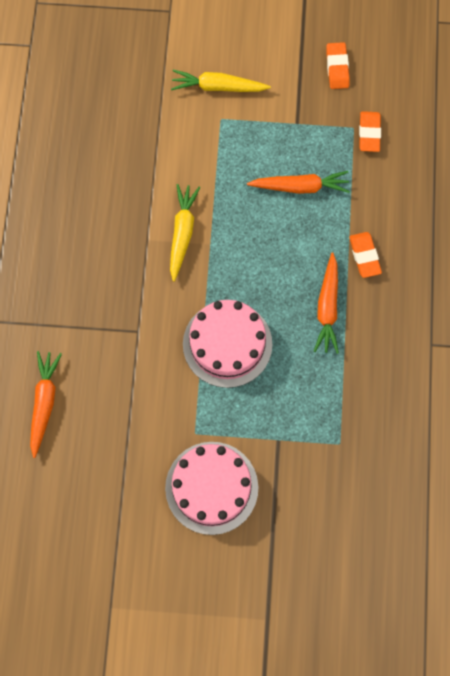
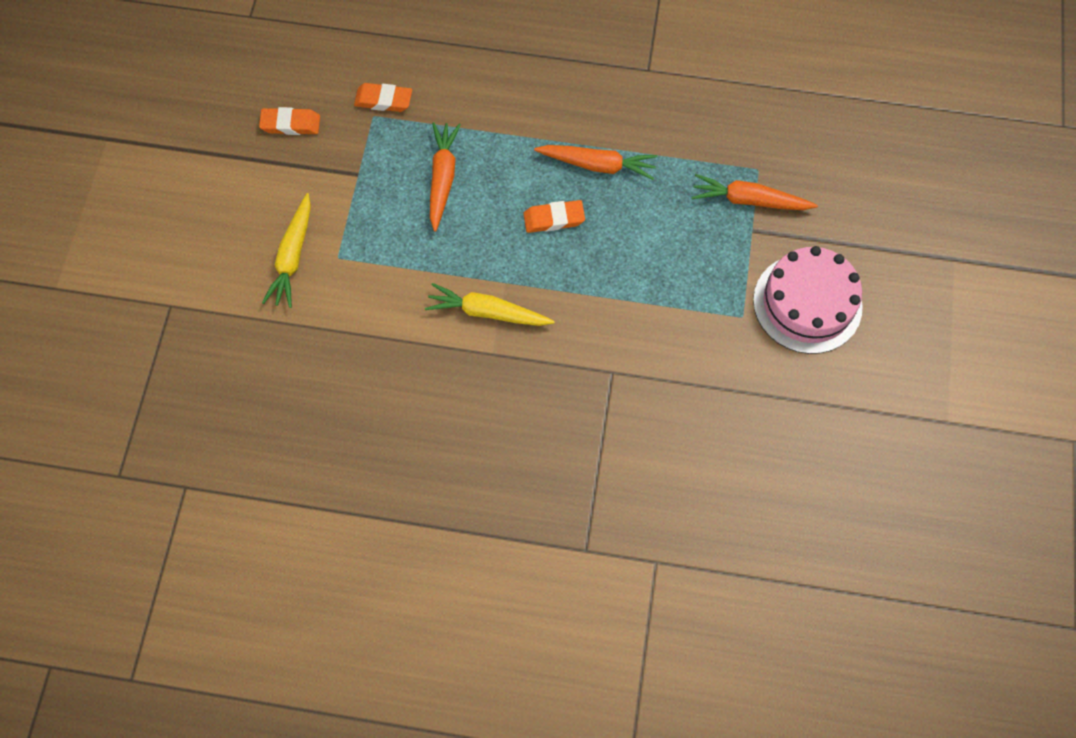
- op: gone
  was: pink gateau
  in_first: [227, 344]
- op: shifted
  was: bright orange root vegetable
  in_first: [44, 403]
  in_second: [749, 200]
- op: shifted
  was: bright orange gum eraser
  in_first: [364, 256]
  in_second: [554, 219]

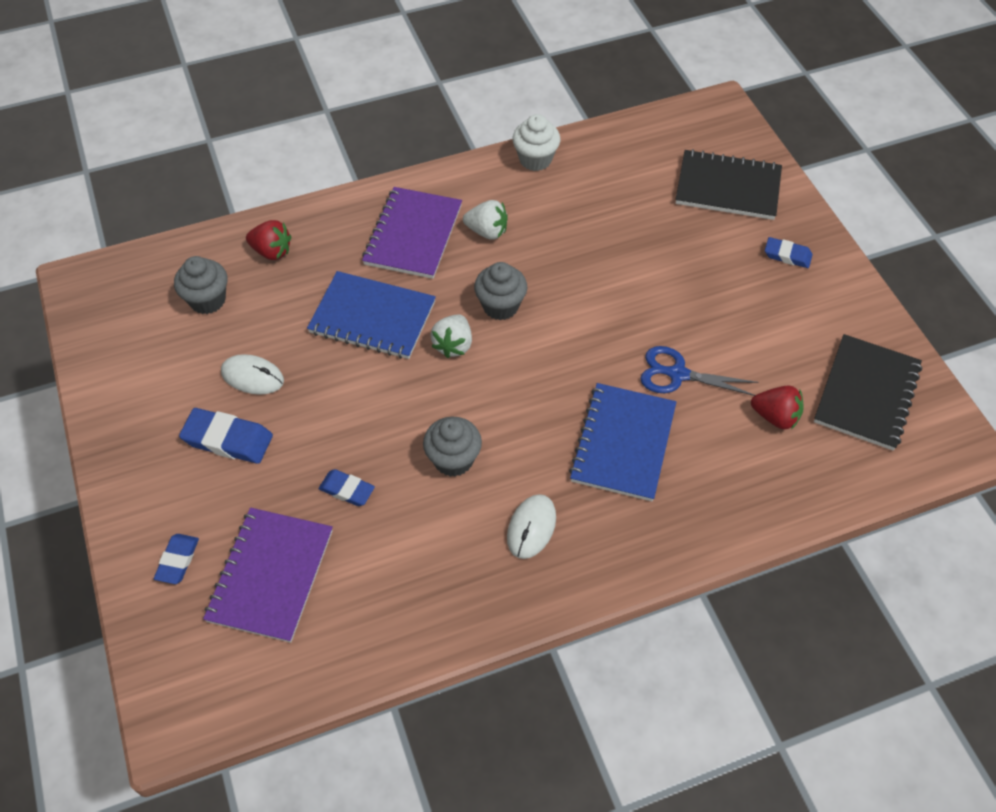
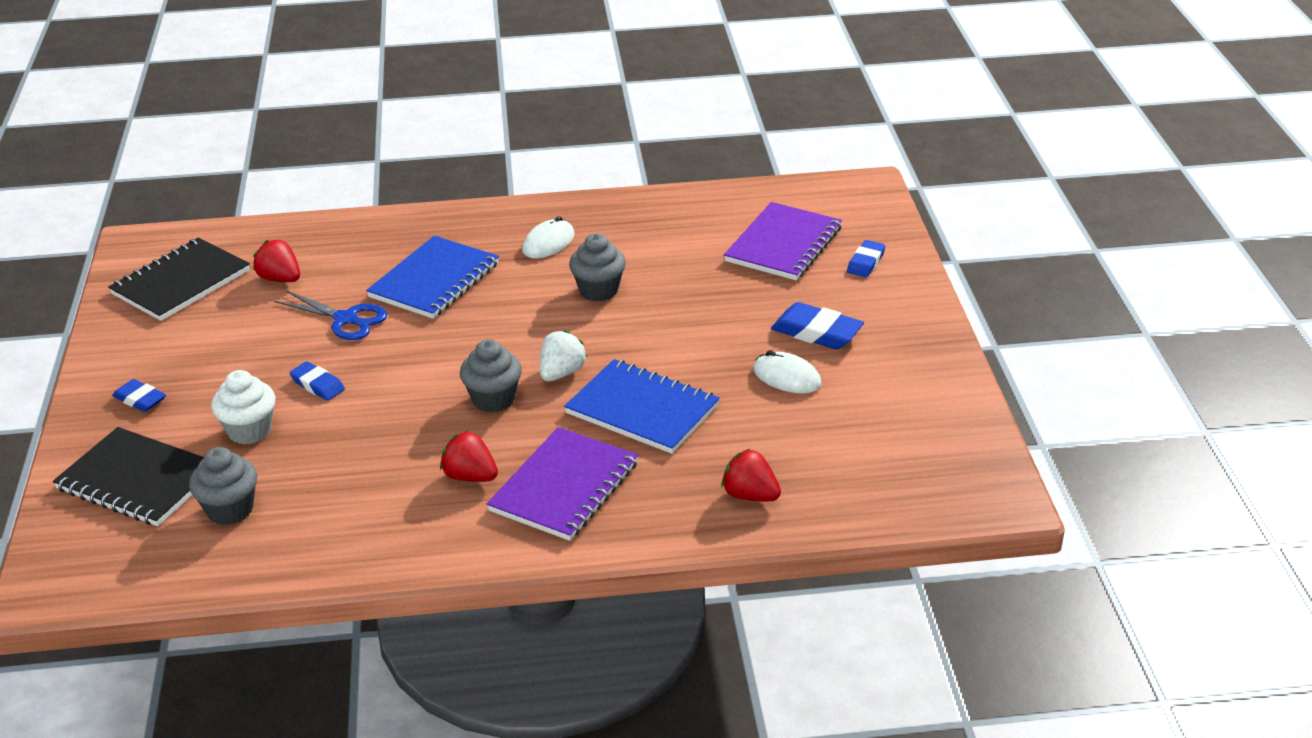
- op: shifted
  was: grey fairy cake
  in_first: [207, 300]
  in_second: [230, 510]
- op: shifted
  was: cobalt gum eraser
  in_first: [347, 490]
  in_second: [317, 385]
- op: shifted
  was: pure white fairy cake
  in_first: [535, 159]
  in_second: [249, 431]
- op: repainted
  was: pure white strawberry
  now: crimson strawberry
  in_first: [487, 231]
  in_second: [470, 476]

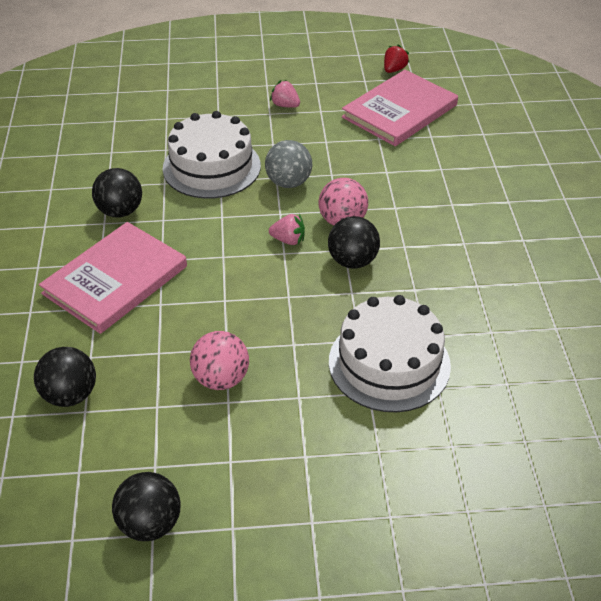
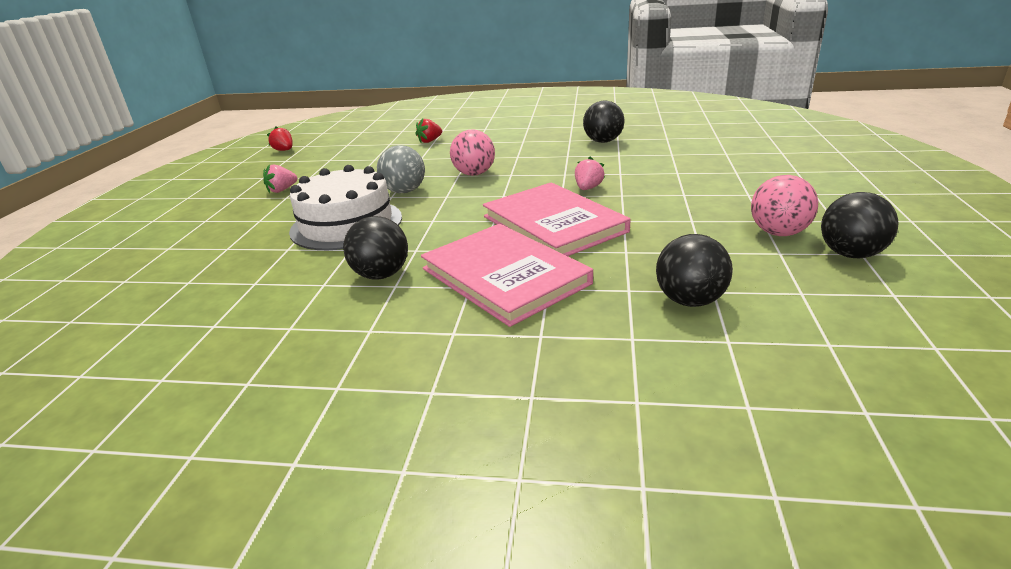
- op: gone
  was: pure white gateau
  in_first: [389, 363]
- op: new
  now: crimson strawberry
  in_second: [430, 141]
- op: shifted
  was: pink sphere
  in_first: [221, 379]
  in_second: [778, 233]
- op: shifted
  was: pink strawberry
  in_first: [288, 240]
  in_second: [588, 188]
- op: shifted
  was: jet-black sphere
  in_first: [352, 261]
  in_second: [603, 141]
- op: shifted
  was: pink book
  in_first: [399, 111]
  in_second: [553, 224]

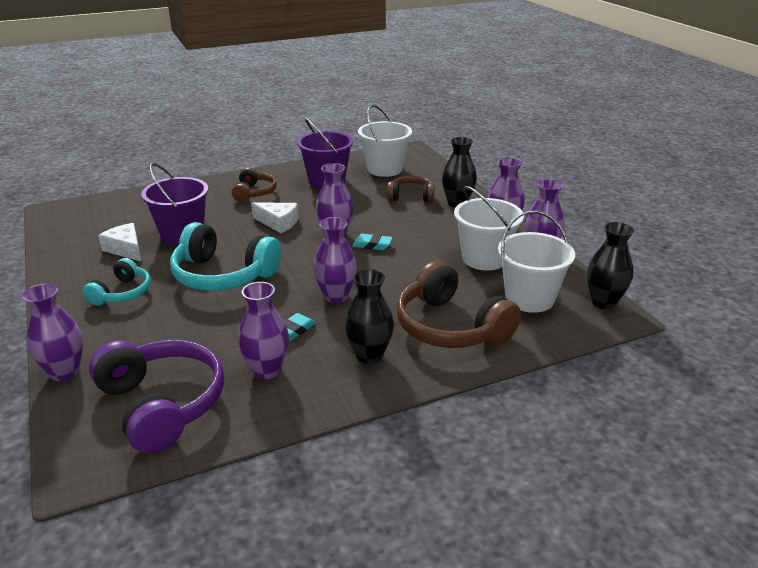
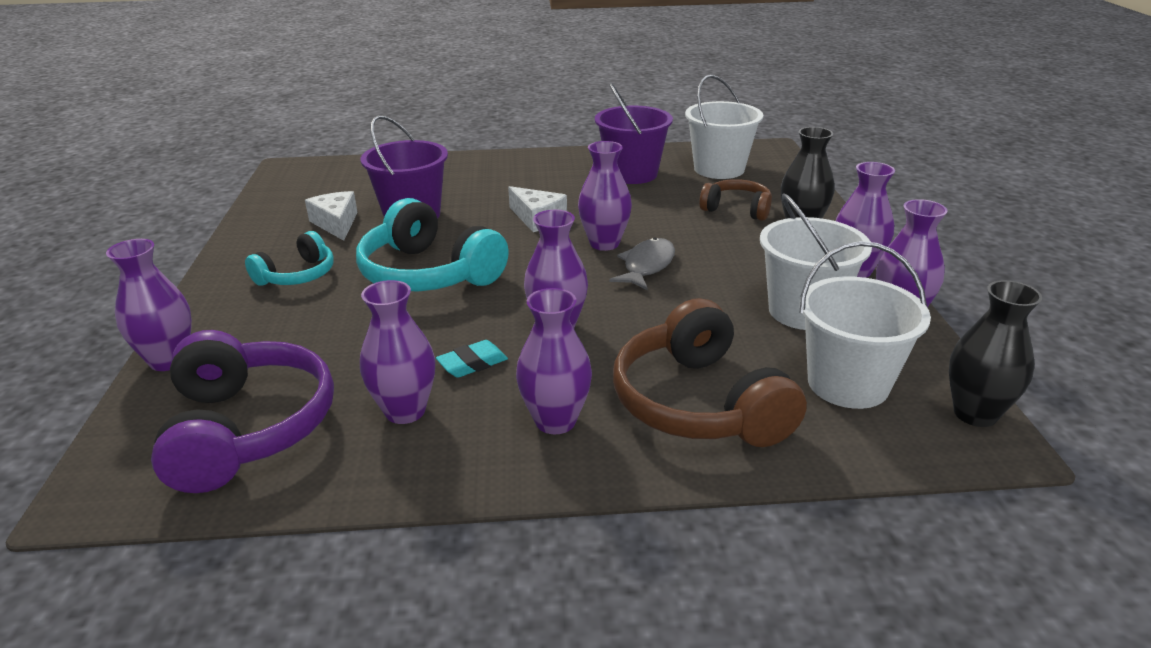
- op: gone
  was: russet over-ear headphones
  in_first: [254, 193]
- op: swapped
  was: turquoise gum eraser
  now: grey toy fish
  in_first: [372, 245]
  in_second: [646, 266]
- op: repainted
  was: jet-black tall vase
  now: royal purple tall vase
  in_first: [369, 355]
  in_second: [555, 421]

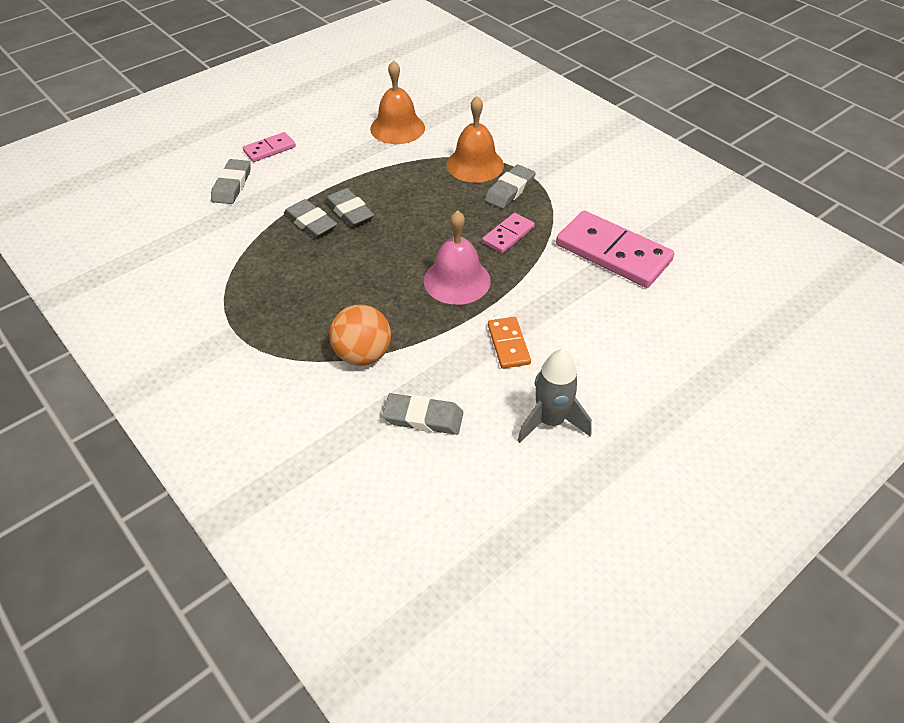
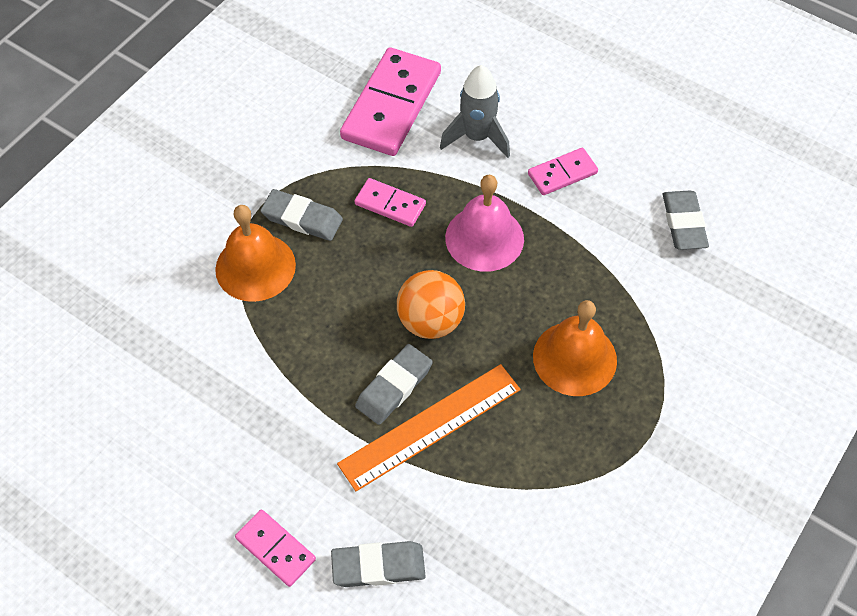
- op: shifted
  was: bright orange sphere
  in_first: [363, 355]
  in_second: [430, 321]
- op: shifted
  was: bright orange school bell
  in_first: [397, 128]
  in_second: [574, 358]
- op: shifted
  was: grey toy rocket
  in_first: [550, 421]
  in_second: [477, 137]
- op: swapped
  was: grey gum eraser
  now: bright orange ruler
  in_first: [311, 222]
  in_second: [430, 426]
- op: repainted
  was: bright orange domino
  now: pink domino
  in_first: [508, 344]
  in_second: [562, 174]

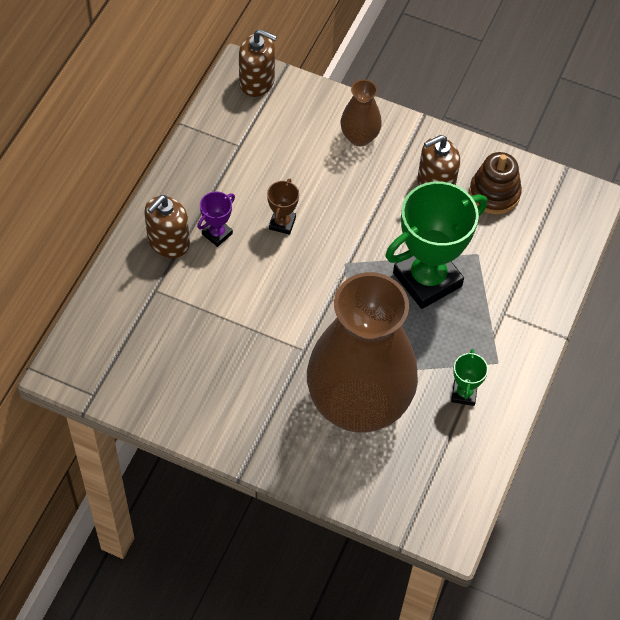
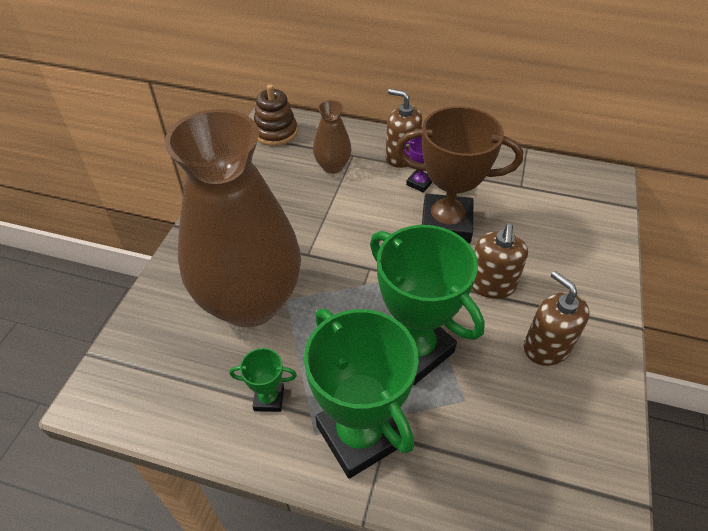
- op: new
  now: leaf-green prize cup
  in_second: [359, 435]
- op: shifted
  was: russet soap pump
  in_first: [257, 82]
  in_second: [491, 284]
- op: shifted
  was: russet tall vase
  in_first: [359, 137]
  in_second: [332, 166]
- op: shifted
  was: russet stacking toy
  in_first: [494, 193]
  in_second: [275, 132]
- op: scaled
  was: russet prize cup
  in_first: [282, 223]
  in_second: [446, 224]
  ratio: 2.26

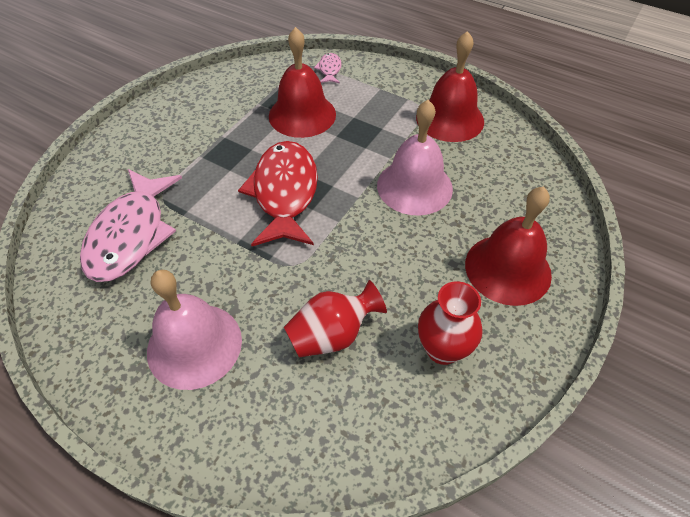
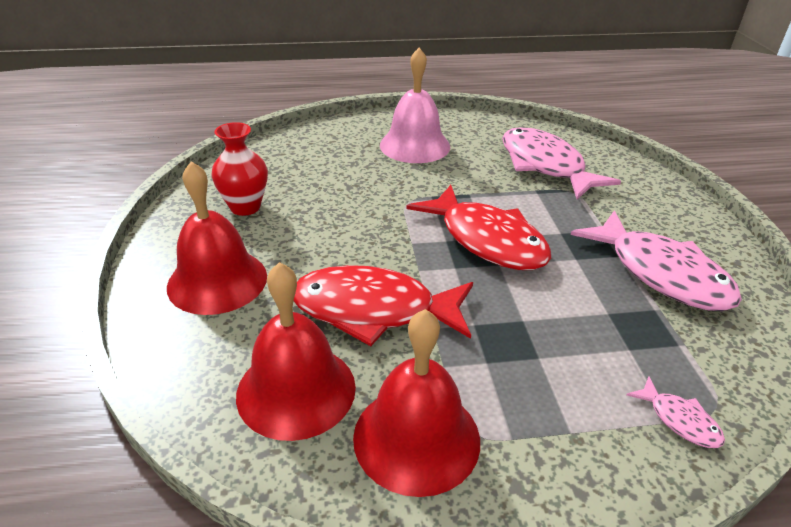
- op: gone
  was: crimson tall vase
  in_first: [332, 335]
- op: new
  now: pink toy fish
  in_second: [661, 273]
- op: shifted
  was: crimson school bell
  in_first: [302, 115]
  in_second: [296, 390]
- op: swapped
  was: pink school bell
  now: crimson toy fish
  in_first: [414, 186]
  in_second: [373, 310]

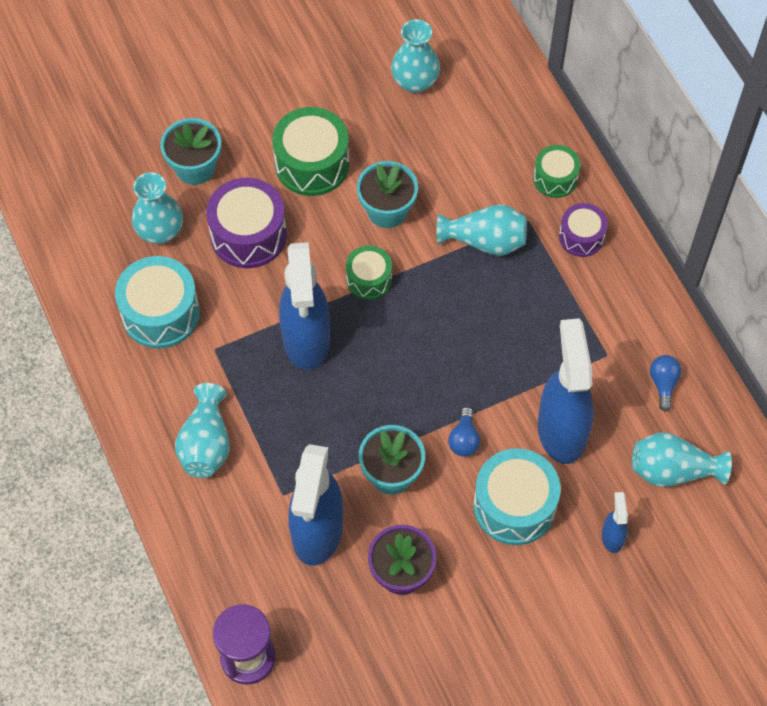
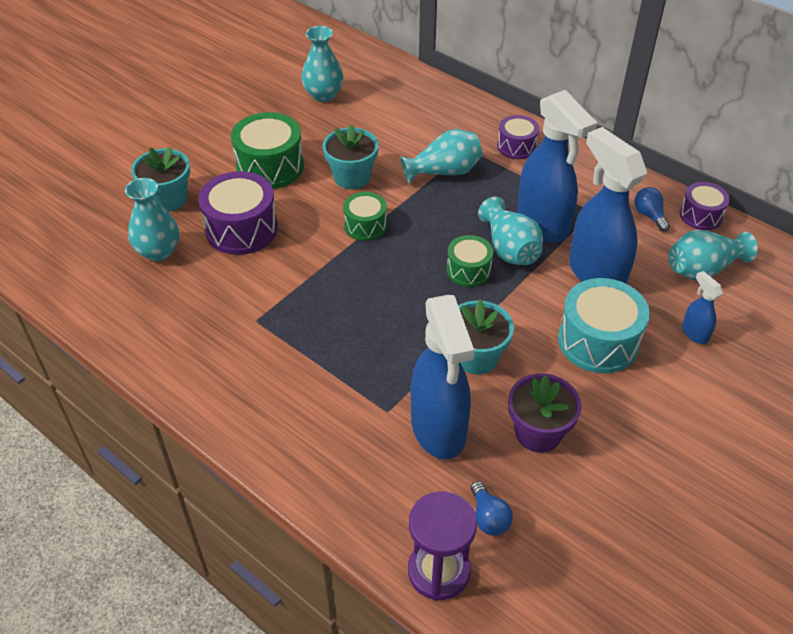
- op: gone
  was: turquoise snare drum
  in_first: [160, 313]
- op: new
  now: royal purple snare drum
  in_second: [701, 215]
- op: shifted
  was: turquoise tall vase
  in_first: [206, 444]
  in_second: [509, 249]
- op: shifted
  was: cobalt spray cleaner
  in_first: [306, 340]
  in_second: [543, 224]
- op: shifted
  was: cobalt lightbulb
  in_first: [464, 439]
  in_second: [489, 517]
- op: shifted
  was: leaf-green snare drum
  in_first: [555, 178]
  in_second: [468, 270]

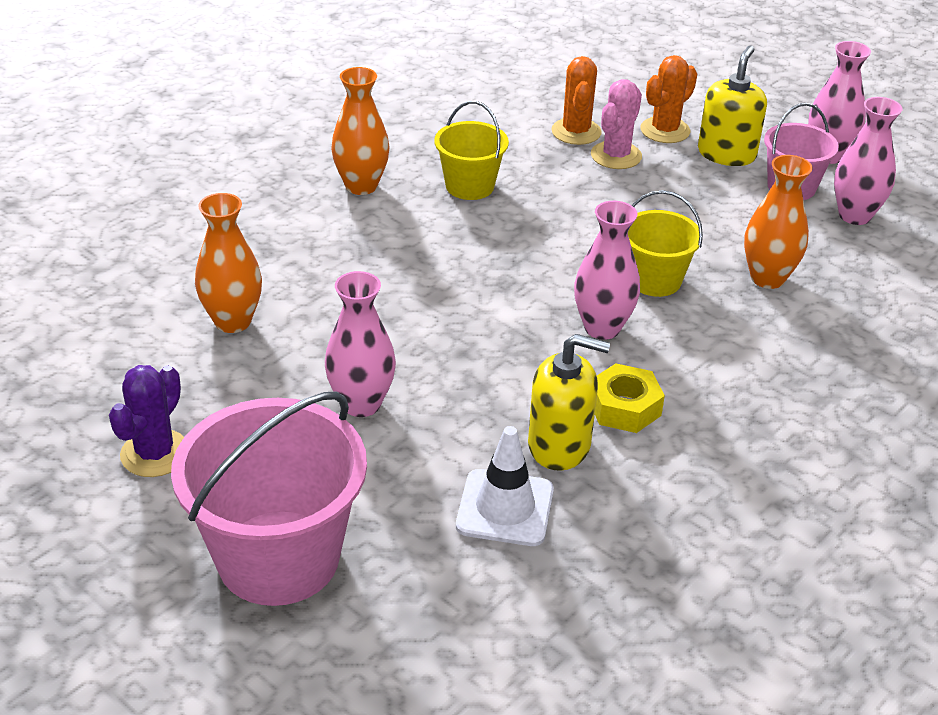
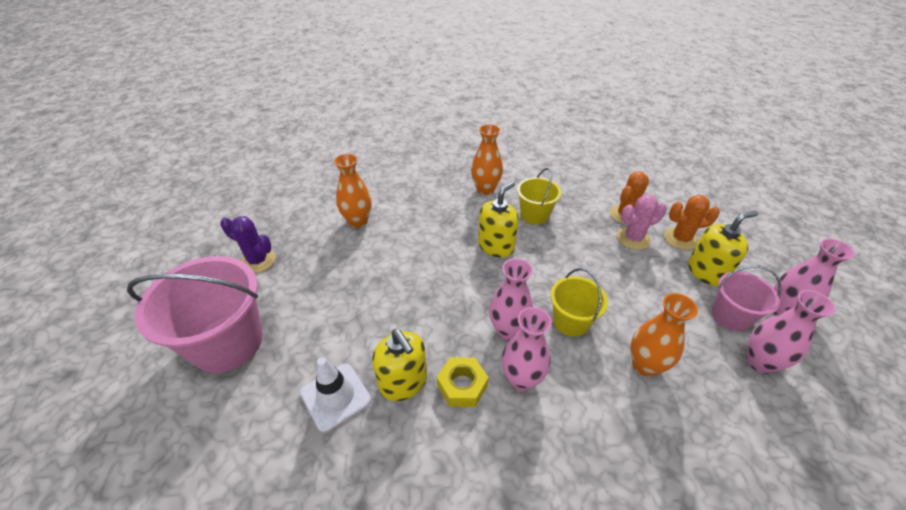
- op: new
  now: golden soap pump
  in_second: [496, 246]
- op: shifted
  was: pink tall vase
  in_first: [361, 404]
  in_second: [521, 379]
- op: rotated
  was: royal purple prickly plant
  in_first: [155, 453]
  in_second: [258, 261]
  clockwise: 45

